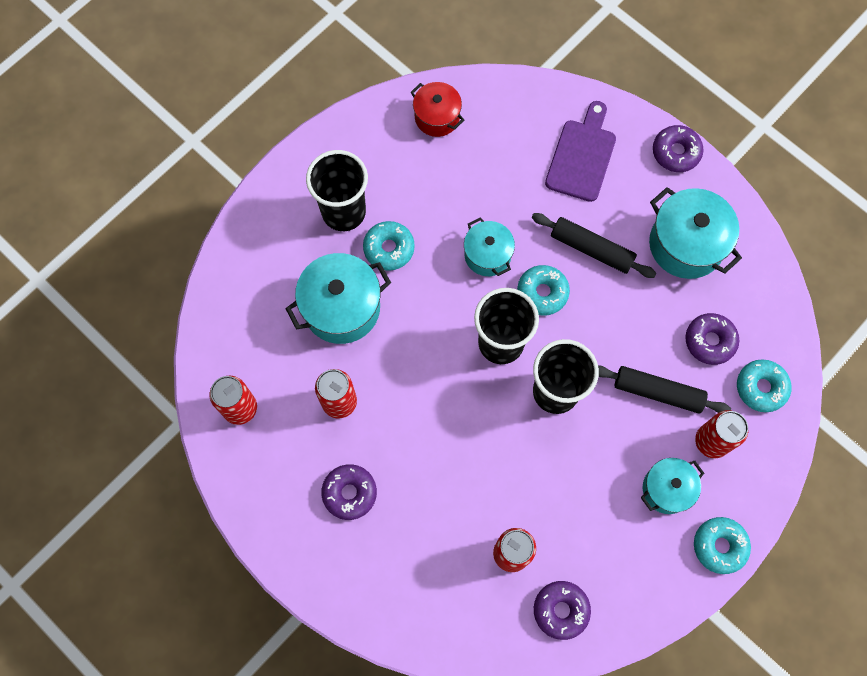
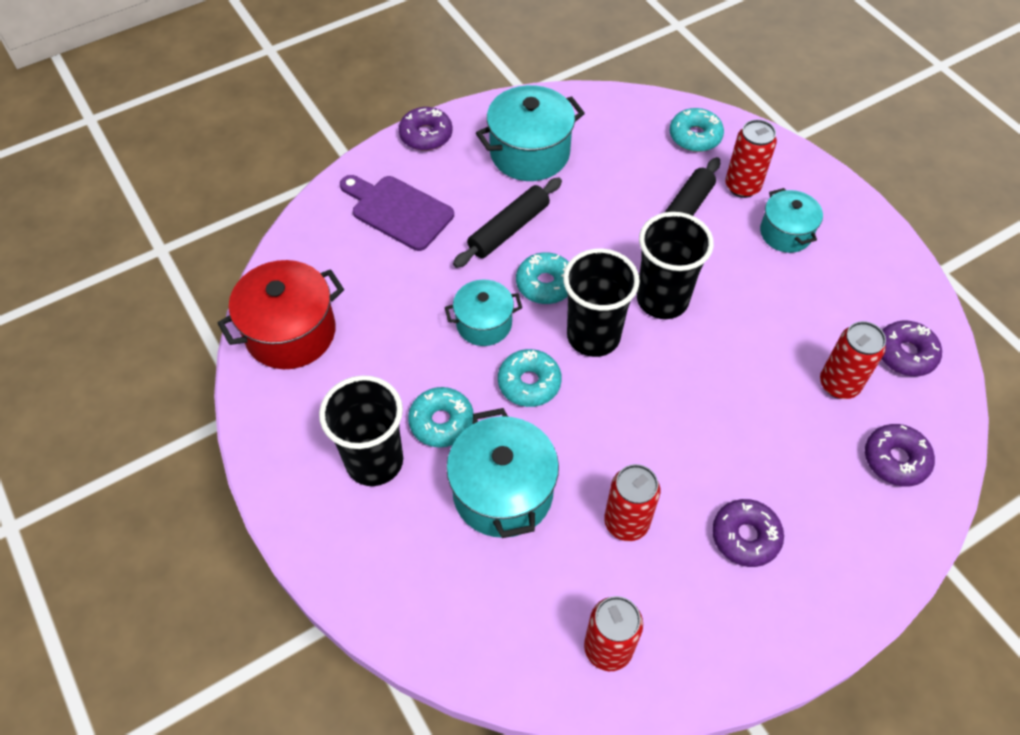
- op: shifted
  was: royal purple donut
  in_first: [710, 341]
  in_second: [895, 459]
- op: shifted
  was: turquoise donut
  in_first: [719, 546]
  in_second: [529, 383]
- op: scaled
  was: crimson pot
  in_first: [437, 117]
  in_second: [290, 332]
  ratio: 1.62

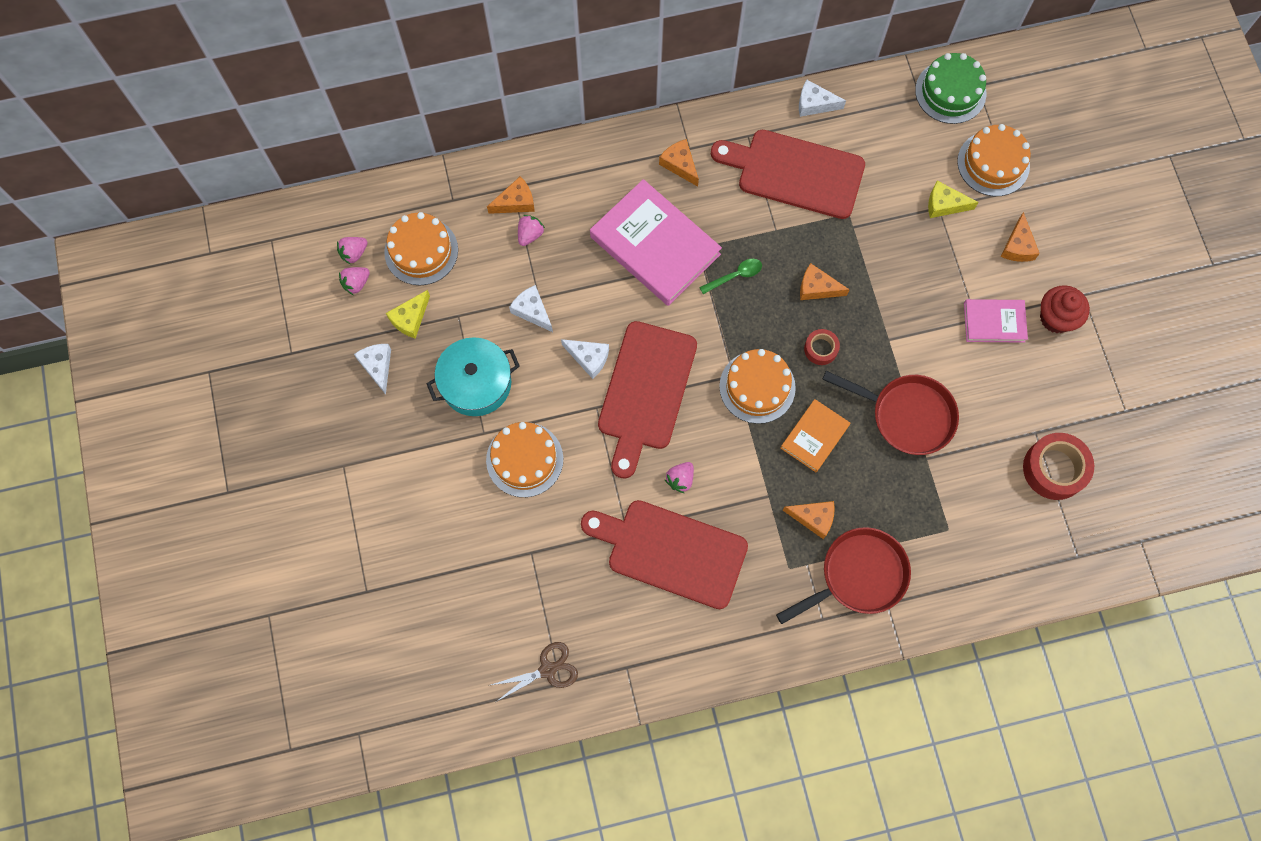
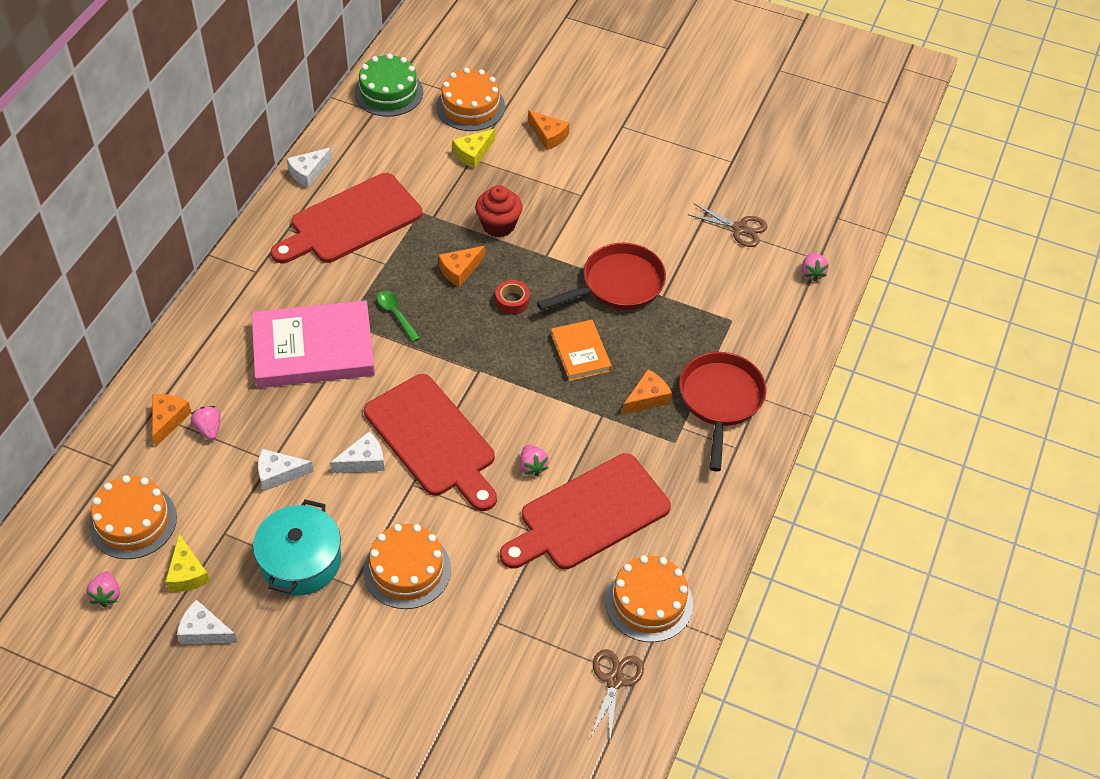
- op: gone
  was: bright orange cheese wedge
  in_first: [680, 165]
- op: gone
  was: pink book
  in_first: [994, 322]
- op: shifted
  was: pink strawberry
  in_first: [354, 253]
  in_second: [812, 273]
- op: shifted
  was: bright orange gateau
  in_first: [757, 387]
  in_second: [649, 602]
- op: shifted
  was: crimson fairy cake
  in_first: [1056, 318]
  in_second: [498, 225]
- op: swapped
  was: crimson tape
  now: russet pair of scissors
  in_first: [1054, 469]
  in_second: [739, 228]
- op: rotated
  was: leaf-green teaspoon
  in_first: [735, 276]
  in_second: [396, 314]
  clockwise: -45

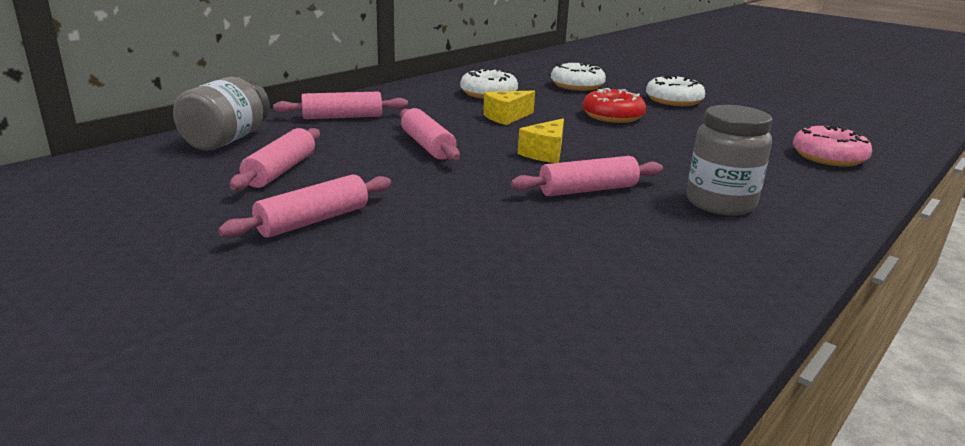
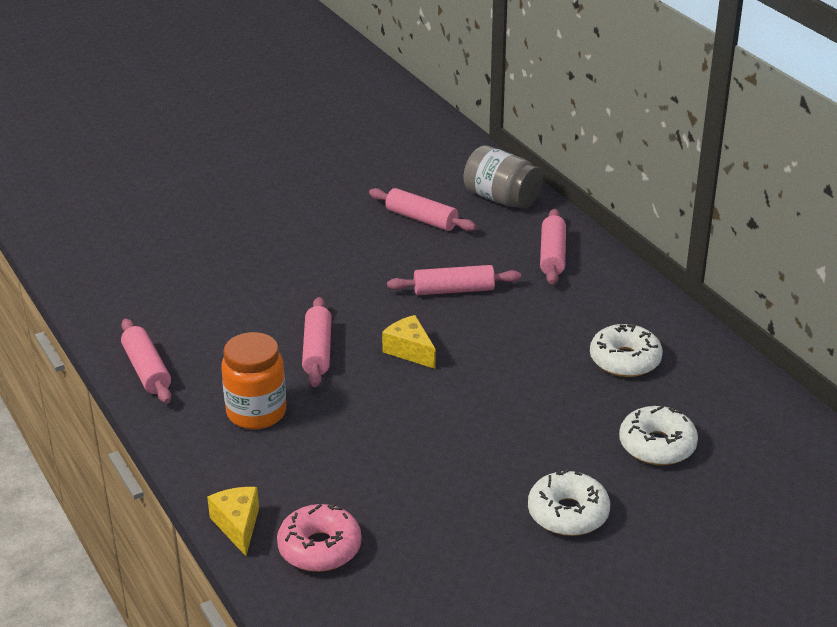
- op: gone
  was: crimson donut
  in_first: [612, 116]
- op: shifted
  was: pink dough roller
  in_first: [313, 221]
  in_second: [147, 370]
- op: shifted
  was: golden cheese wedge
  in_first: [506, 117]
  in_second: [238, 525]
- op: repainted
  was: grey preserve jar
  now: bright orange preserve jar
  in_first: [720, 203]
  in_second: [256, 412]

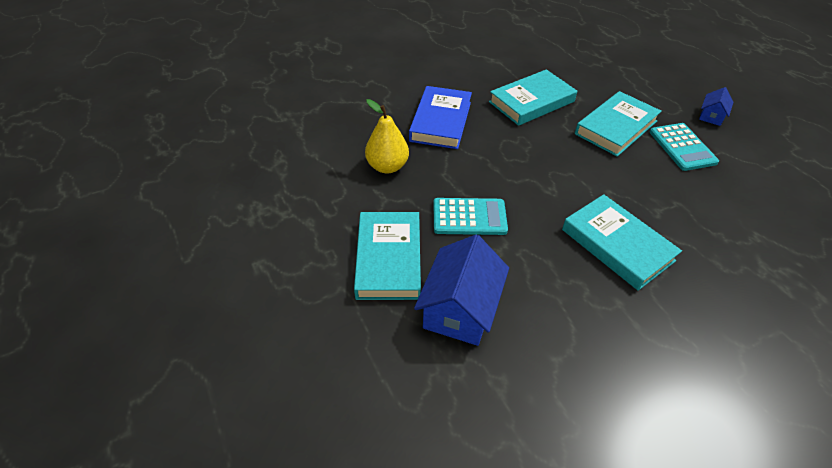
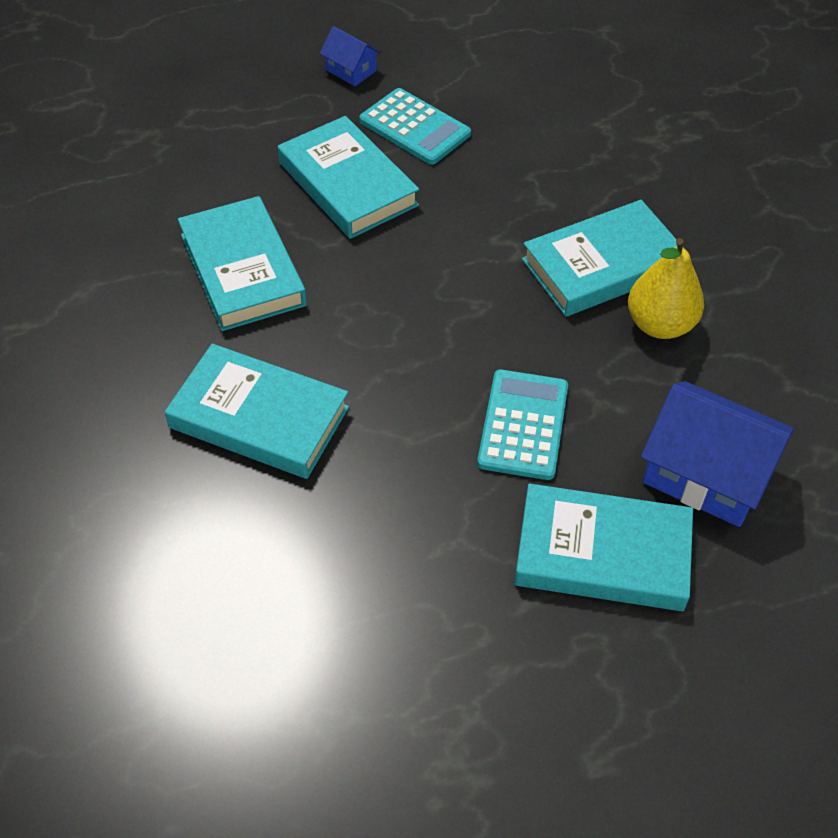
- op: shifted
  was: golden pear
  in_first: [387, 166]
  in_second: [659, 324]
- op: repainted
  was: cobalt book
  now: turquoise book
  in_first: [440, 121]
  in_second: [259, 417]
- op: rotated
  was: turquoise adding machine
  in_first: [682, 147]
  in_second: [414, 127]
  clockwise: 45

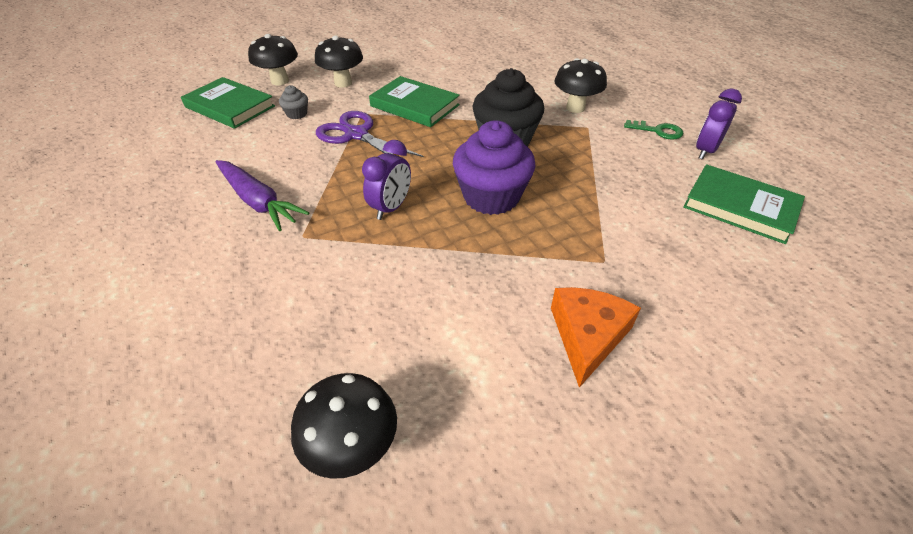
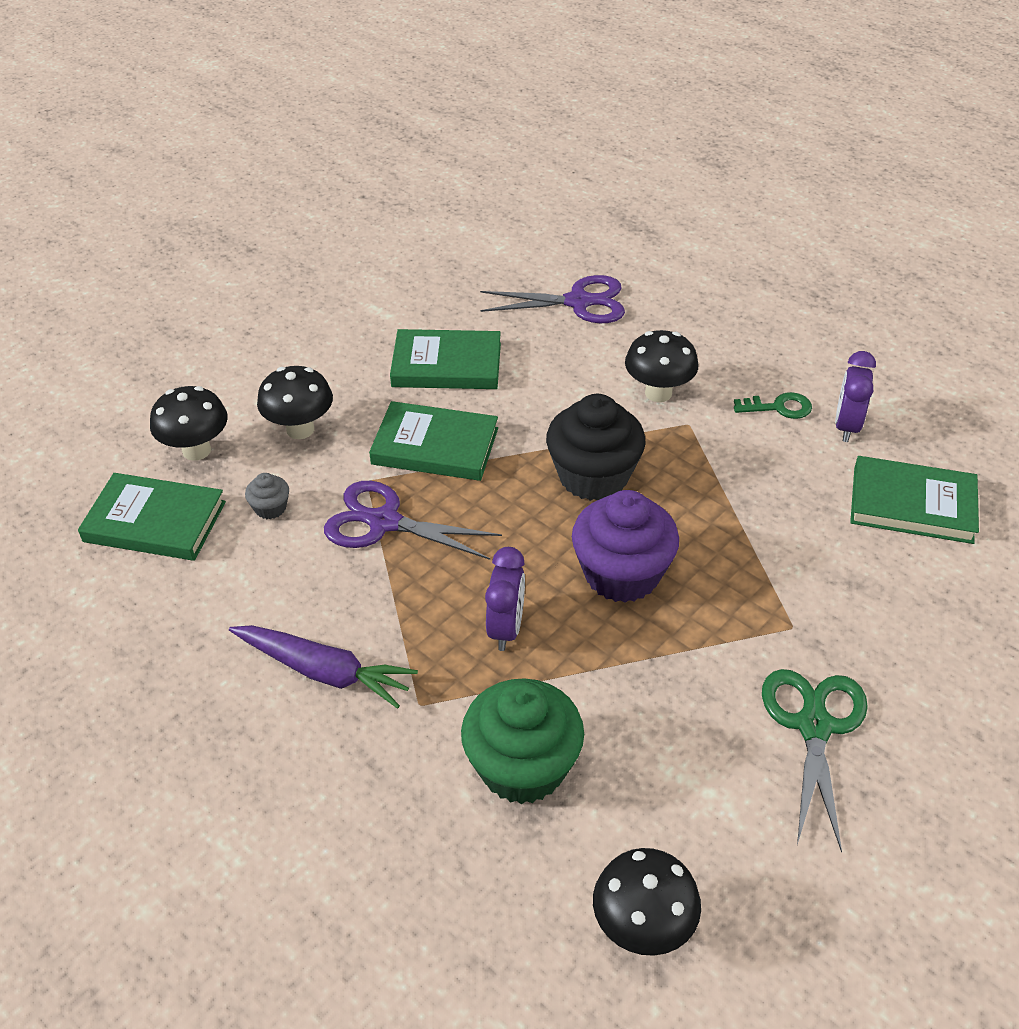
- op: new
  now: leaf-green book
  in_second: [446, 365]
- op: new
  now: leaf-green fairy cake
  in_second: [522, 767]
- op: new
  now: royal purple pair of scissors
  in_second: [578, 302]
- op: swapped
  was: bright orange cheese wedge
  now: leaf-green pair of scissors
  in_first: [587, 336]
  in_second: [814, 726]

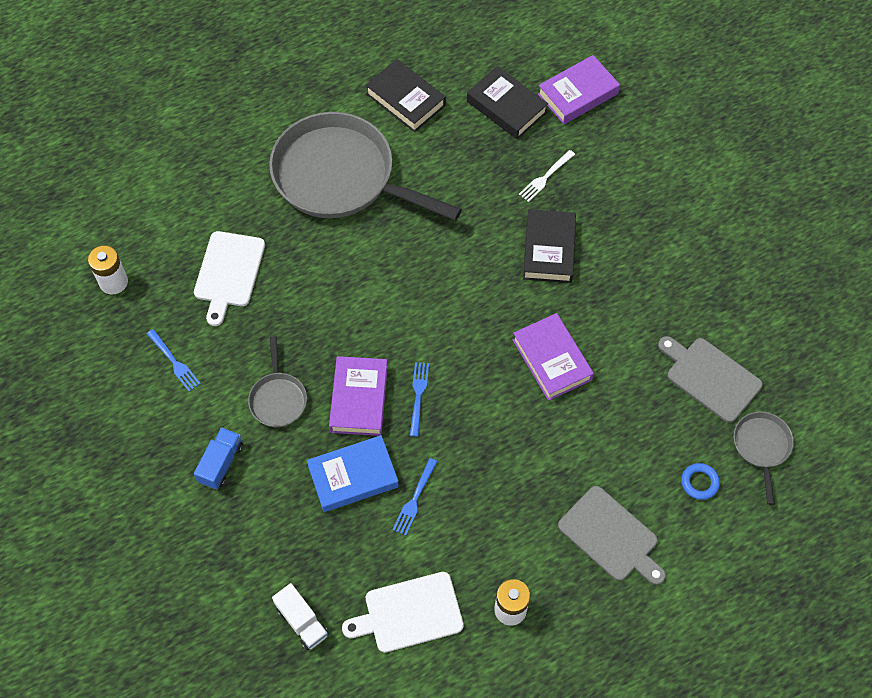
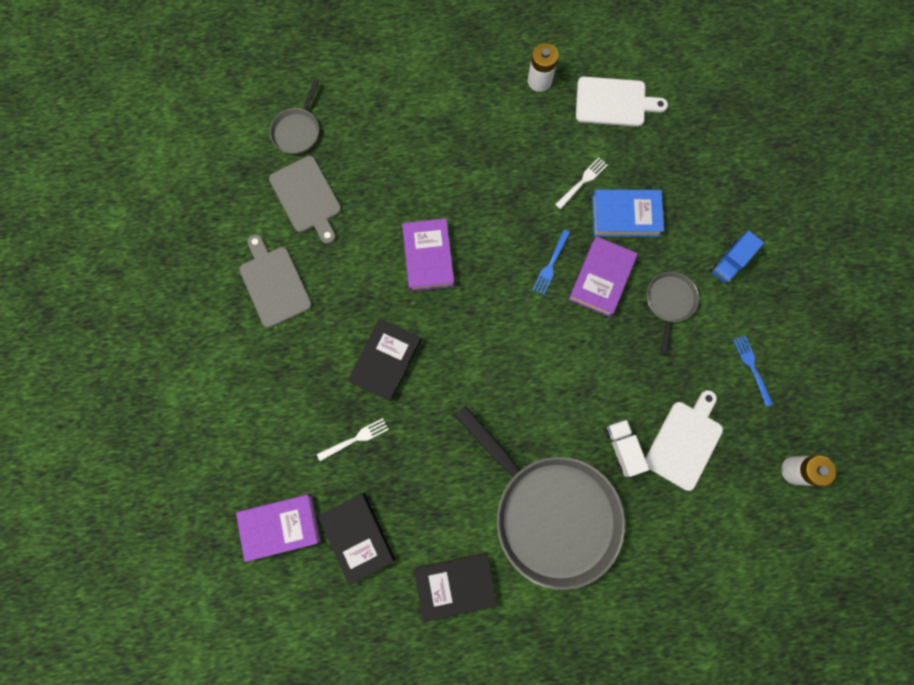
- op: gone
  was: cobalt ring
  in_first: [699, 482]
- op: shifted
  was: pure white toy truck
  in_first: [302, 621]
  in_second: [622, 448]
- op: shifted
  was: grey chopping board
  in_first: [611, 536]
  in_second: [274, 283]
- op: repainted
  was: cobalt fork
  now: pure white fork
  in_first: [414, 499]
  in_second: [582, 182]
- op: rotated
  was: jet-black book
  in_first: [405, 99]
  in_second: [455, 585]
  clockwise: -75

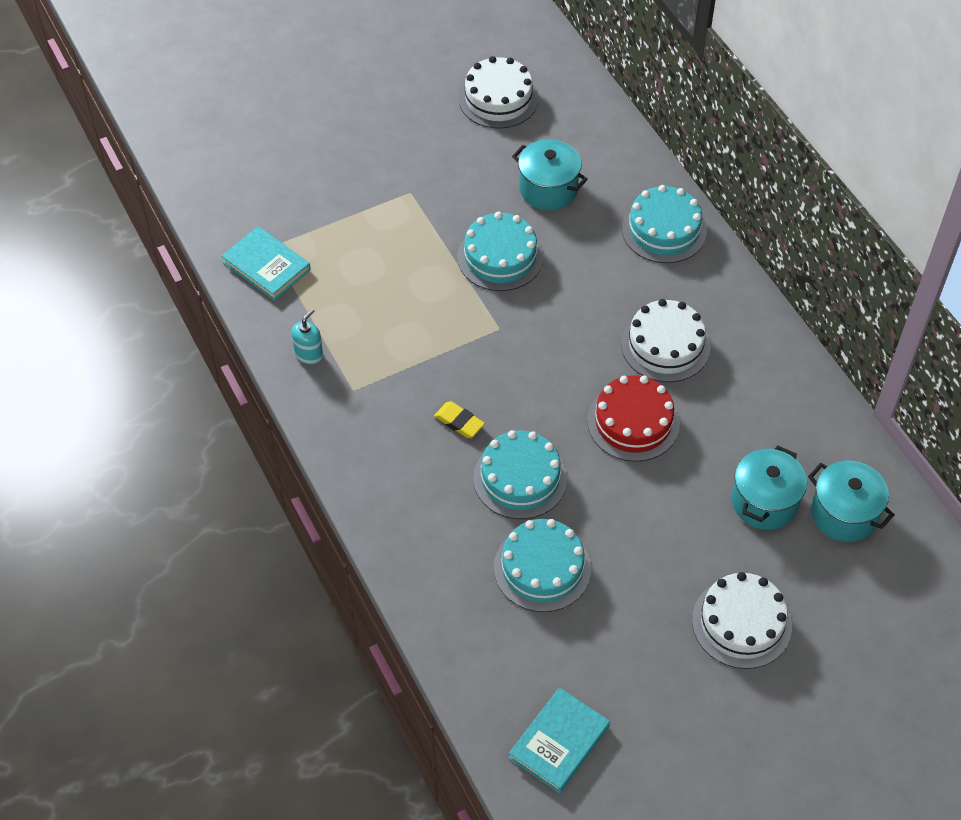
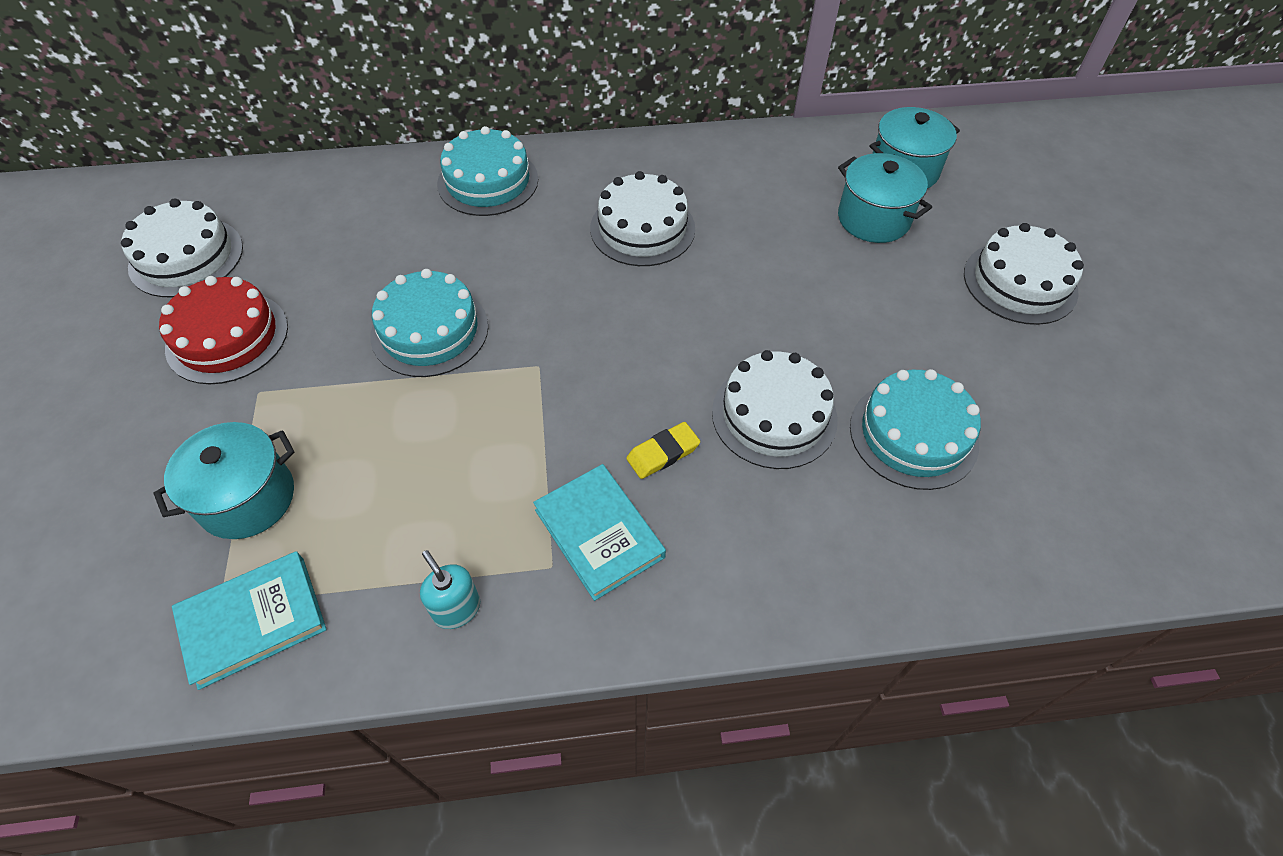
- op: shifted
  was: turquoise book
  in_first: [559, 742]
  in_second: [599, 533]
- op: shifted
  was: turquoise pot
  in_first: [548, 189]
  in_second: [247, 498]
- op: shifted
  was: crimson gateau
  in_first: [633, 422]
  in_second: [227, 337]
- op: repainted
  was: turquoise gateau
  now: pure white gateau
  in_first: [520, 478]
  in_second: [774, 415]

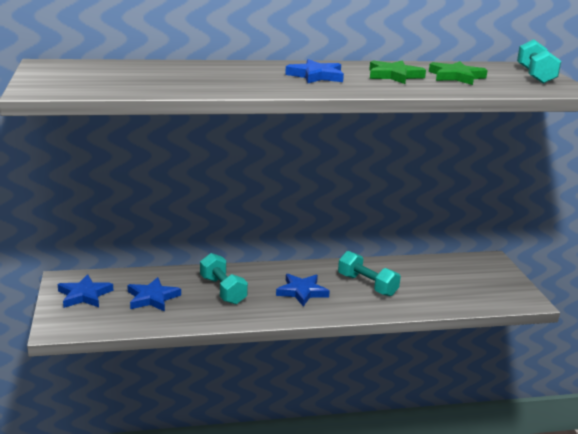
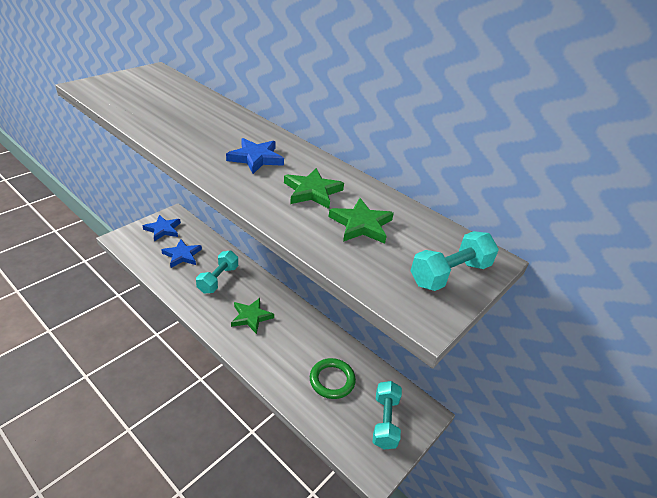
- op: new
  now: leaf-green ring
  in_second: [332, 380]
- op: shifted
  was: turquoise hand weight
  in_first: [367, 285]
  in_second: [385, 421]
- op: repainted
  was: cobalt star
  now: leaf-green star
  in_first: [302, 292]
  in_second: [251, 317]

